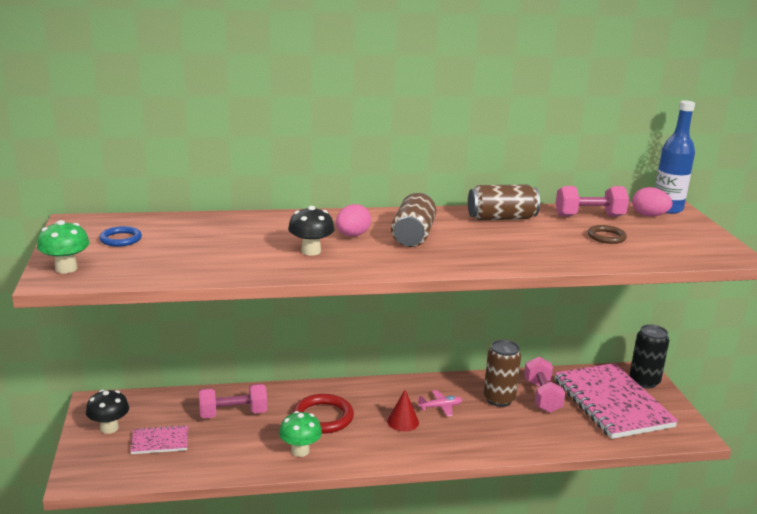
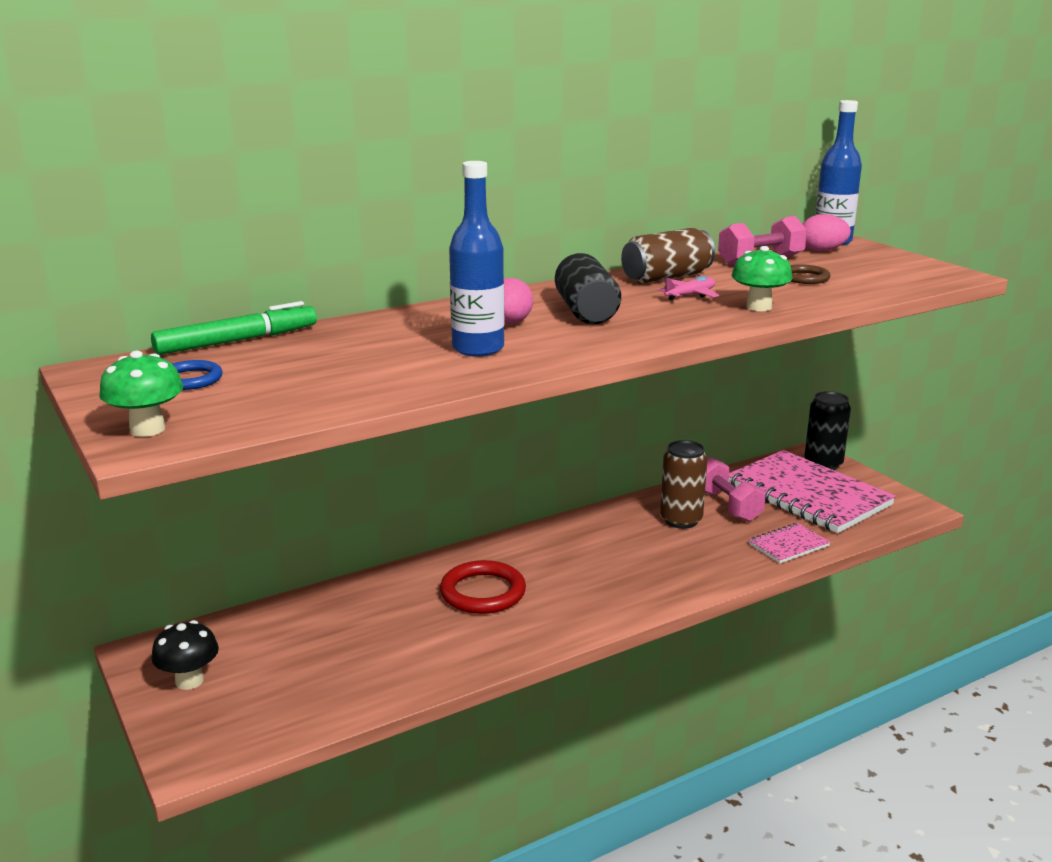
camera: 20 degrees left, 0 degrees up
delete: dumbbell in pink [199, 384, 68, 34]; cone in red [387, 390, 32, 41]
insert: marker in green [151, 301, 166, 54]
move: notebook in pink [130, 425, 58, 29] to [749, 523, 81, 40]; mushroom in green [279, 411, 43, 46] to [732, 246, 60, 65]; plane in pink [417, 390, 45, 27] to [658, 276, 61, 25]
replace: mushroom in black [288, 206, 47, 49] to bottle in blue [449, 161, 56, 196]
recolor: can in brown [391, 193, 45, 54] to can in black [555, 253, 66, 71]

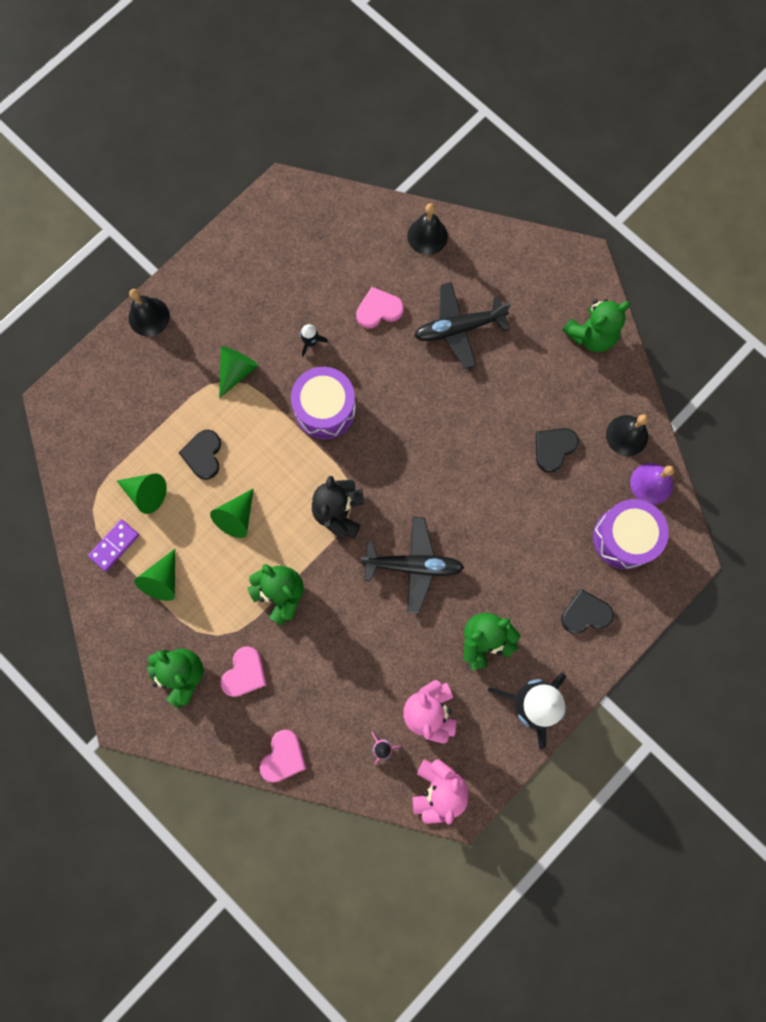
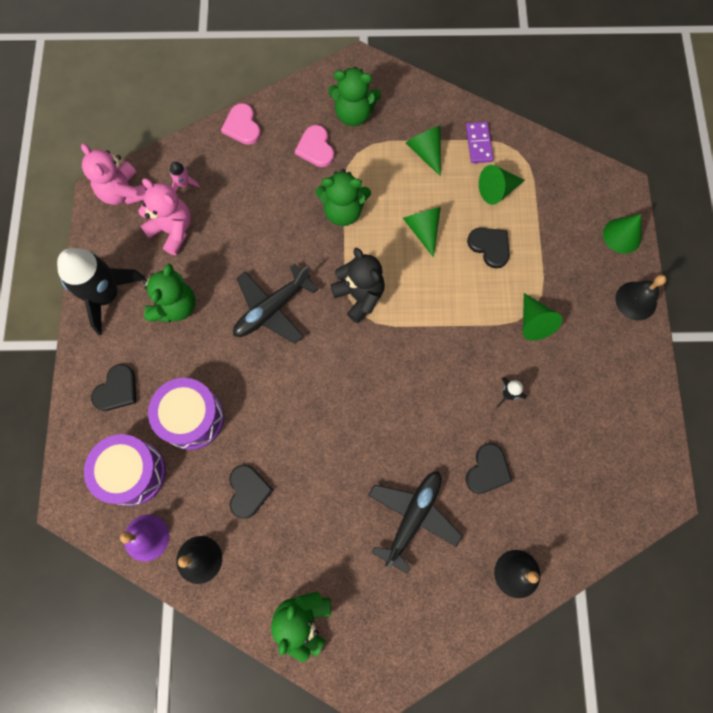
camera: 135 degrees right, 5 degrees down
insert: cone in green [603, 214, 39, 40]
move: drum in purple [291, 367, 65, 72] to [148, 378, 76, 72]
recolor: heart in pink [356, 287, 48, 41] to heart in black [466, 443, 46, 51]

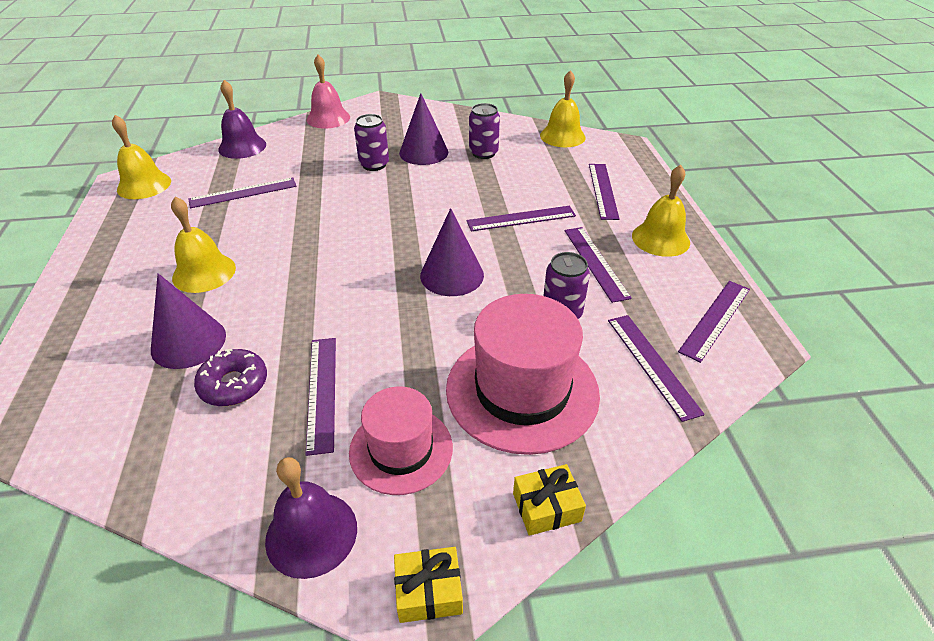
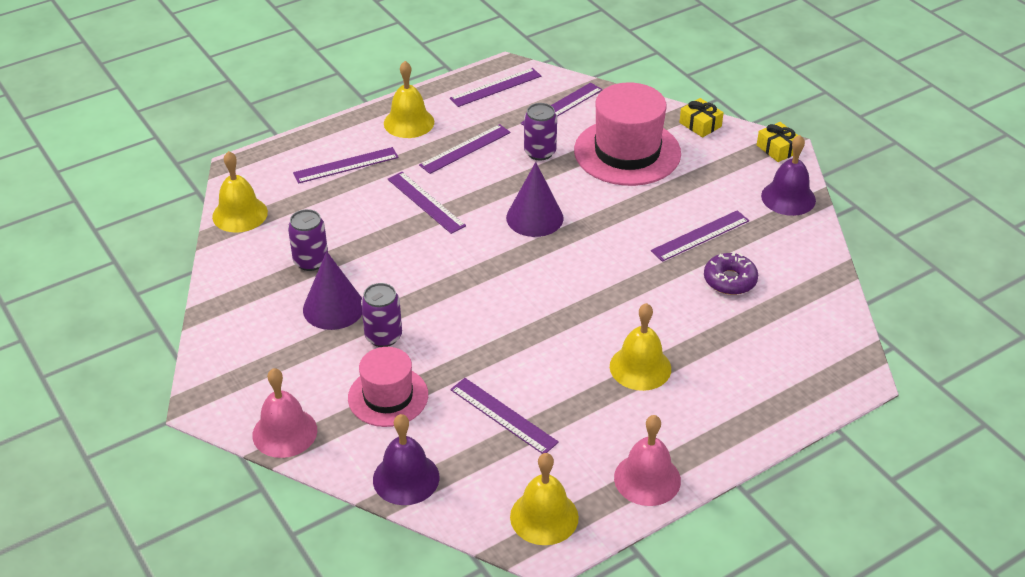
camera: 115 degrees left, 0 degrees up
delete: cone in purple [151, 273, 75, 96]
insert: bell in pink [614, 415, 67, 91]
move: hat in pink [349, 387, 104, 108] to [348, 347, 80, 80]
rotate: ruler in purple [678, 281, 72, 82] = [450, 68, 91, 39] 45 degrees counterclockwise

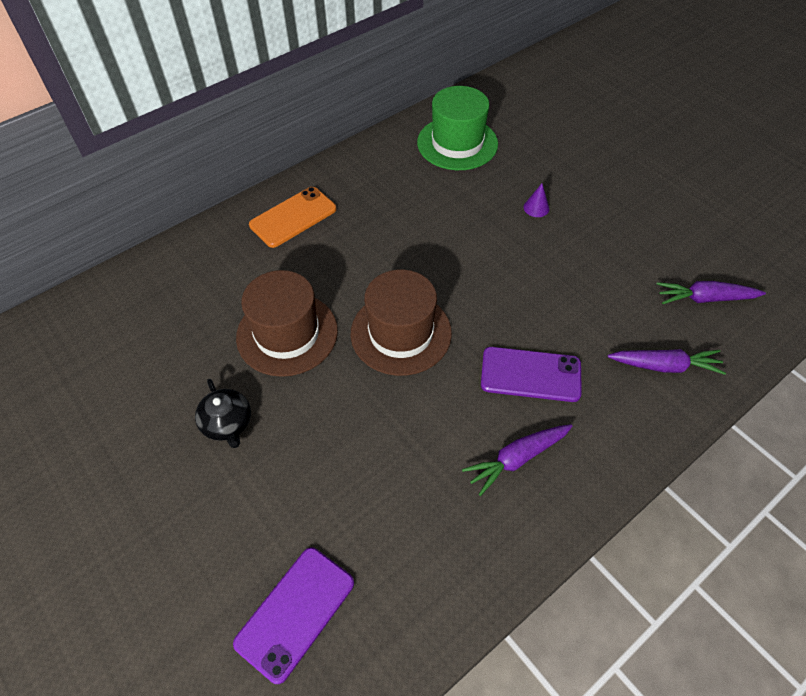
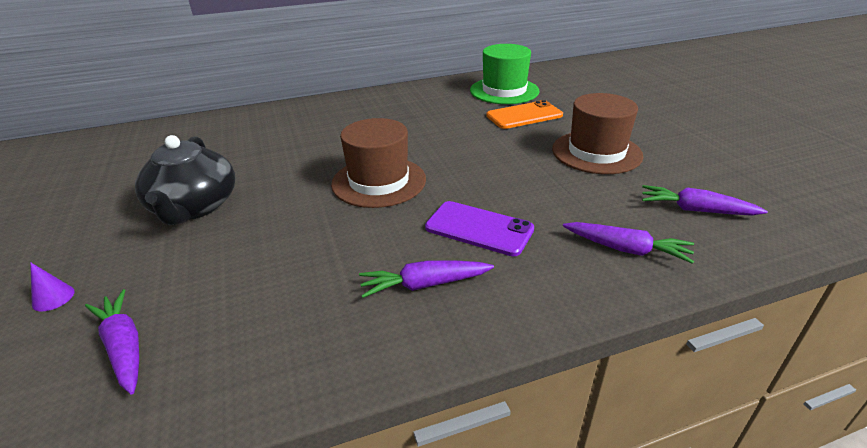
camera: 20 degrees right, 20 degrees down
move: hat in brown [236, 270, 102, 107] to [552, 93, 91, 81]; phone in orange [249, 187, 88, 61] to [486, 100, 77, 29]; cone in purple [524, 183, 25, 34] to [30, 262, 45, 49]
replace: phone in purple [233, 547, 121, 137] to carrot in purple [85, 289, 54, 106]
resize: teapot in black [195, 379, 56, 69] = [135, 135, 100, 90] x1.84

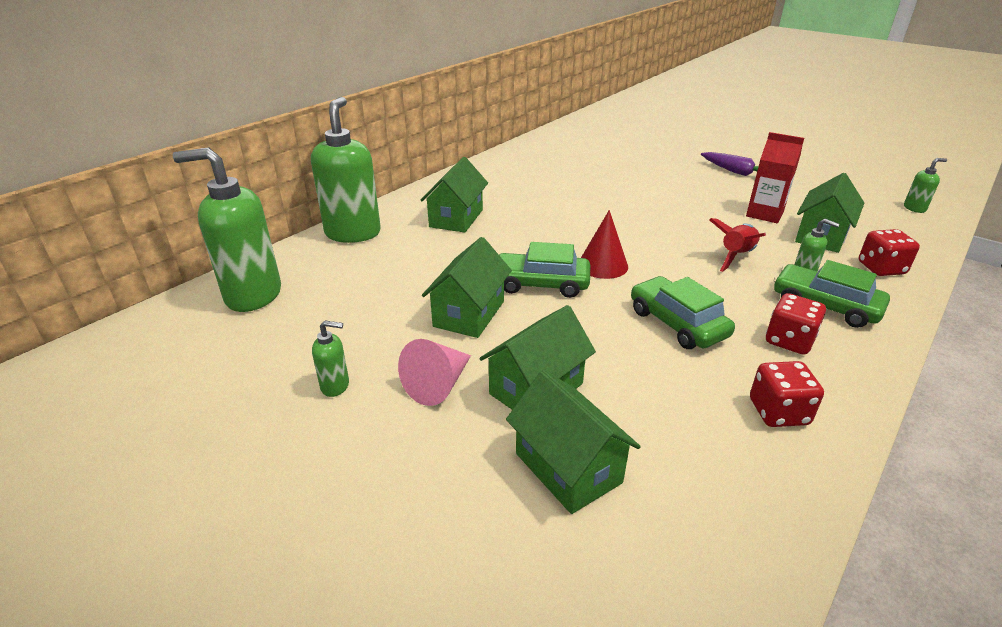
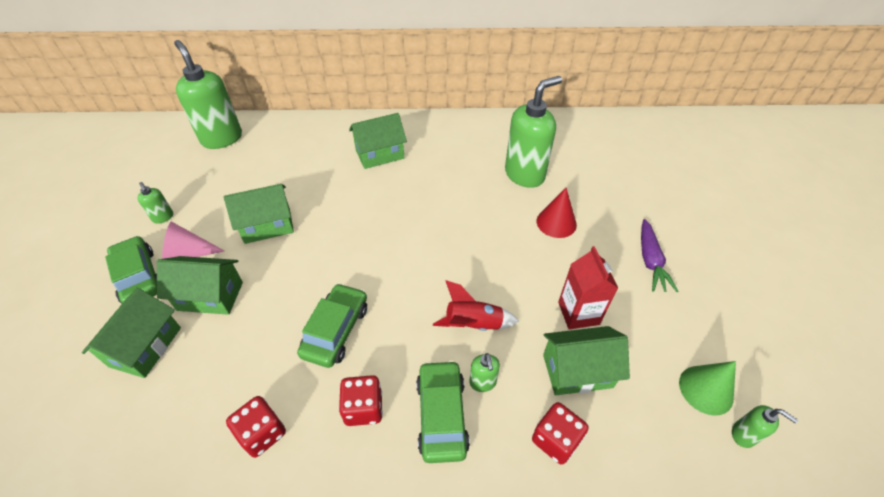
camera: 50 degrees right, 15 degrees up
insert: cone in green [679, 361, 57, 55]
move: soap dispenser in green [311, 97, 70, 146] to [505, 76, 57, 112]; car in green [499, 242, 91, 56] to [105, 236, 52, 68]; cone in red [581, 210, 47, 69] to [537, 188, 40, 50]

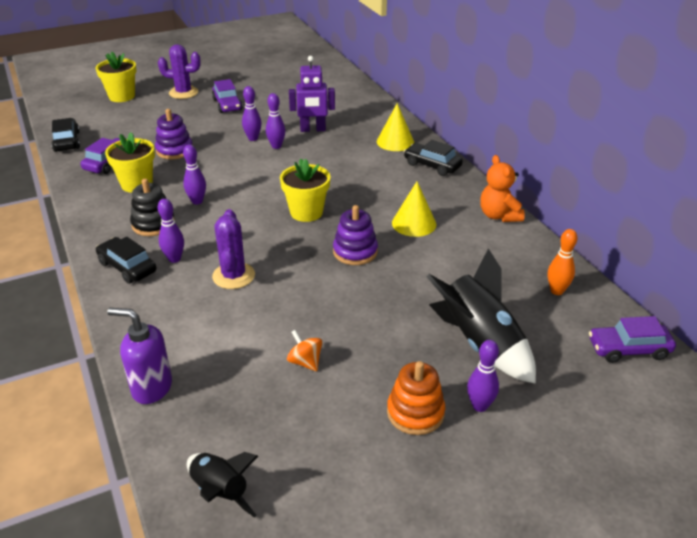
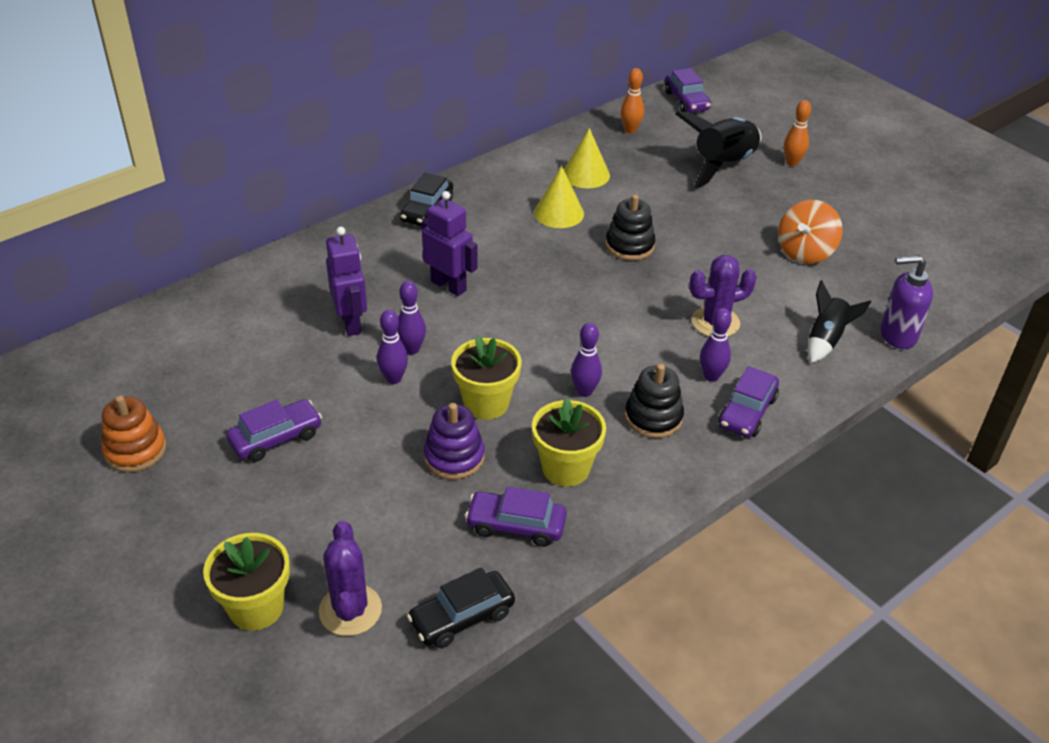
camera: 105 degrees left, 5 degrees up
delete: teddy bear in orange [480, 155, 45, 67]
insert: robot in purple [421, 191, 57, 105]
move: cactus in purple [158, 44, 43, 55] to [319, 521, 63, 115]; rocket in black [187, 452, 71, 66] to [808, 280, 63, 83]; flower pot in yellow [280, 159, 51, 63] to [451, 336, 71, 84]; cone in yellow [377, 103, 37, 48] to [564, 128, 46, 60]; stacking toy in orange [387, 361, 58, 74] to [101, 395, 66, 77]
recolor: car in black [96, 237, 60, 47] to car in purple [718, 366, 61, 71]; stacking toy in purple [333, 205, 45, 60] to stacking toy in black [605, 194, 51, 67]; bowling pin in purple [467, 340, 32, 72] to bowling pin in orange [784, 100, 27, 66]
rotate: soap dispenser in purple [107, 308, 65, 96] = [881, 255, 52, 94] 90 degrees clockwise
resize: spinning top in orange [287, 330, 36, 41] = [778, 200, 65, 64] x1.71

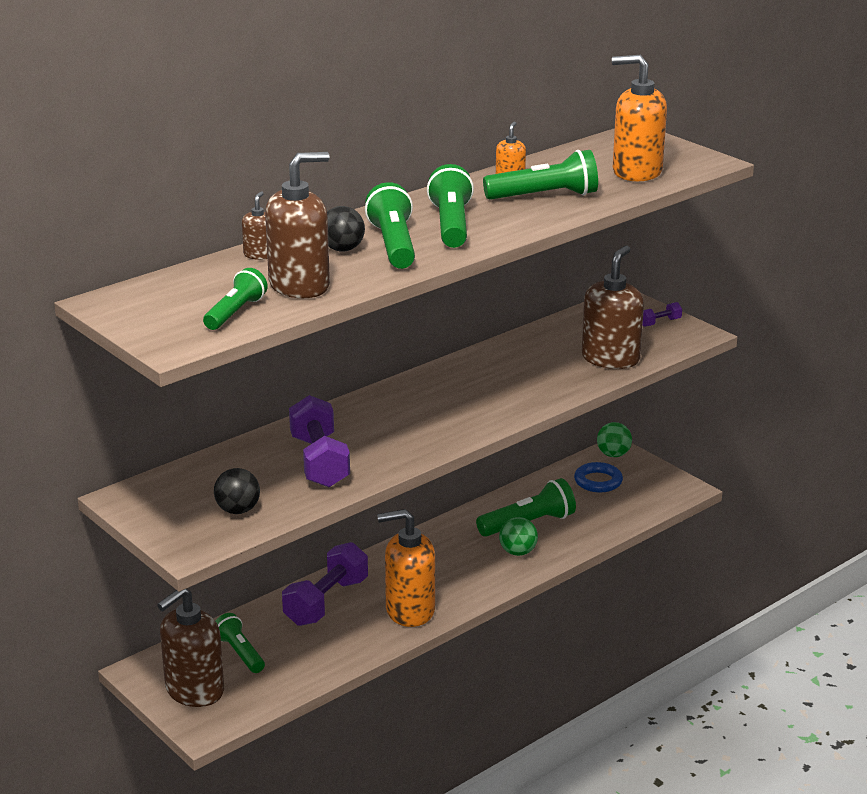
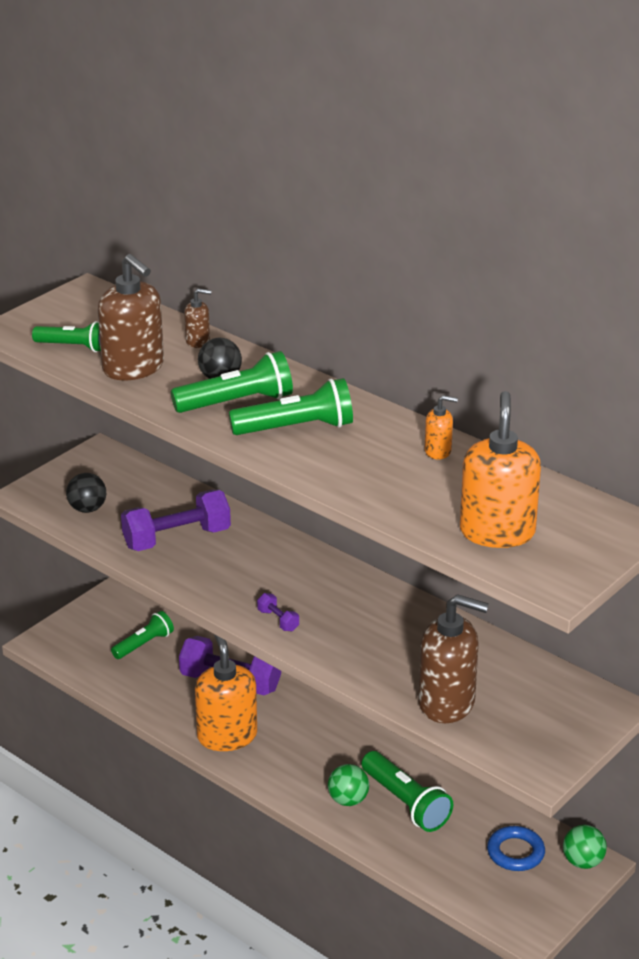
camera: 80 degrees right, 5 degrees up
delete: soap dispenser in brown [157, 589, 67, 118]; flashlight in green [483, 150, 115, 50]
move: dumbbell in purple [643, 302, 39, 25] to [257, 593, 42, 38]

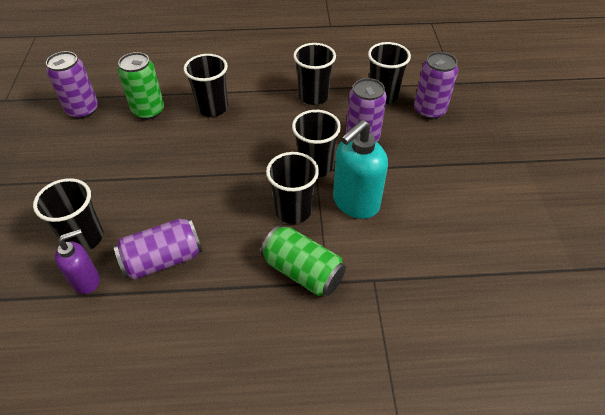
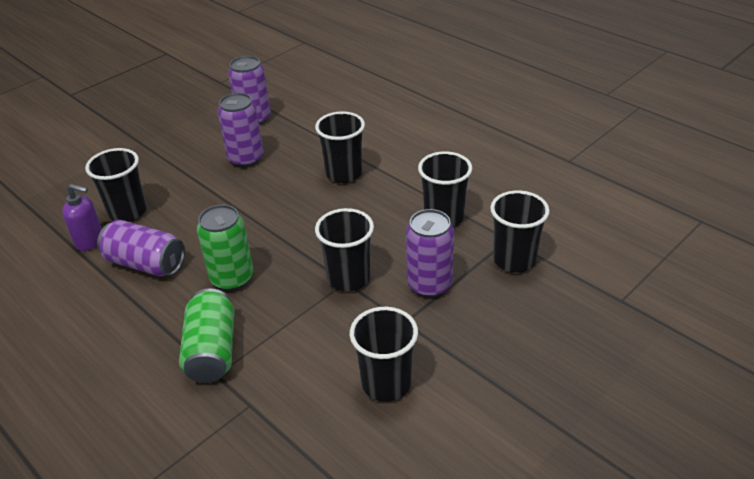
camera: 50 degrees right, 10 degrees down
delete: soap dispenser in turquoise [333, 120, 55, 99]
move: can in green [118, 52, 46, 68] to [197, 205, 56, 86]; cup in black [266, 152, 53, 72] to [350, 307, 68, 95]; can in purple [414, 52, 44, 67] to [218, 93, 46, 74]

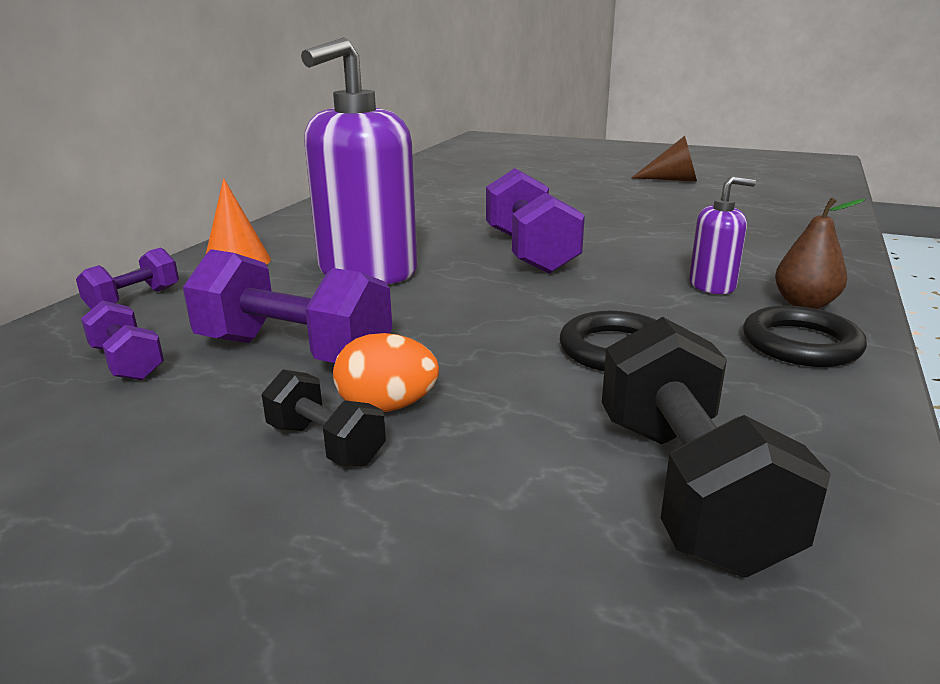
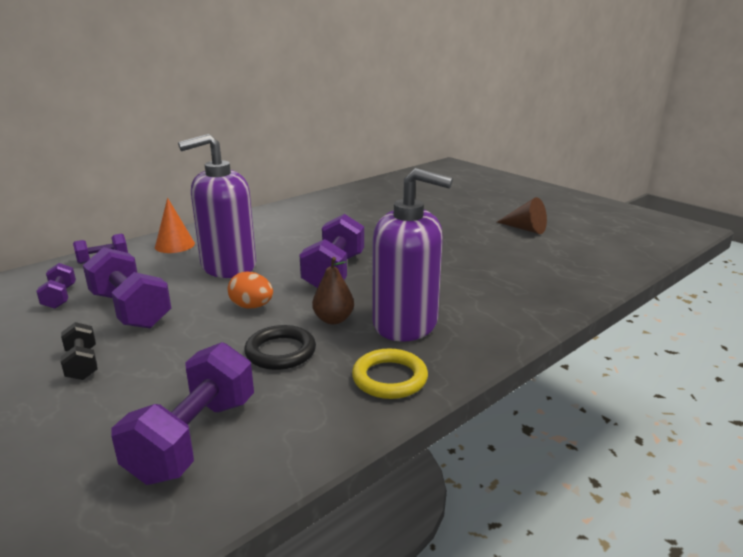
camera: 25 degrees right, 0 degrees up
move: egg in orange [333, 333, 106, 79] to [228, 271, 45, 38]; pear in brown [775, 197, 90, 112] to [312, 257, 42, 67]
recolor: dumbbell in black [602, 317, 229, 260] to dumbbell in purple [111, 342, 143, 143]; ring in black [743, 306, 124, 61] to ring in yellow [352, 349, 76, 50]
resize: soap dispenser in purple [689, 176, 67, 118] = [372, 168, 81, 174] x2.10

